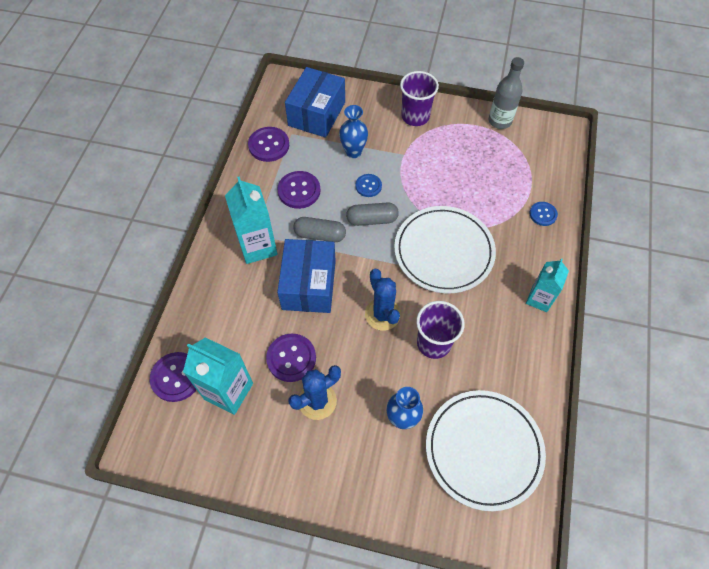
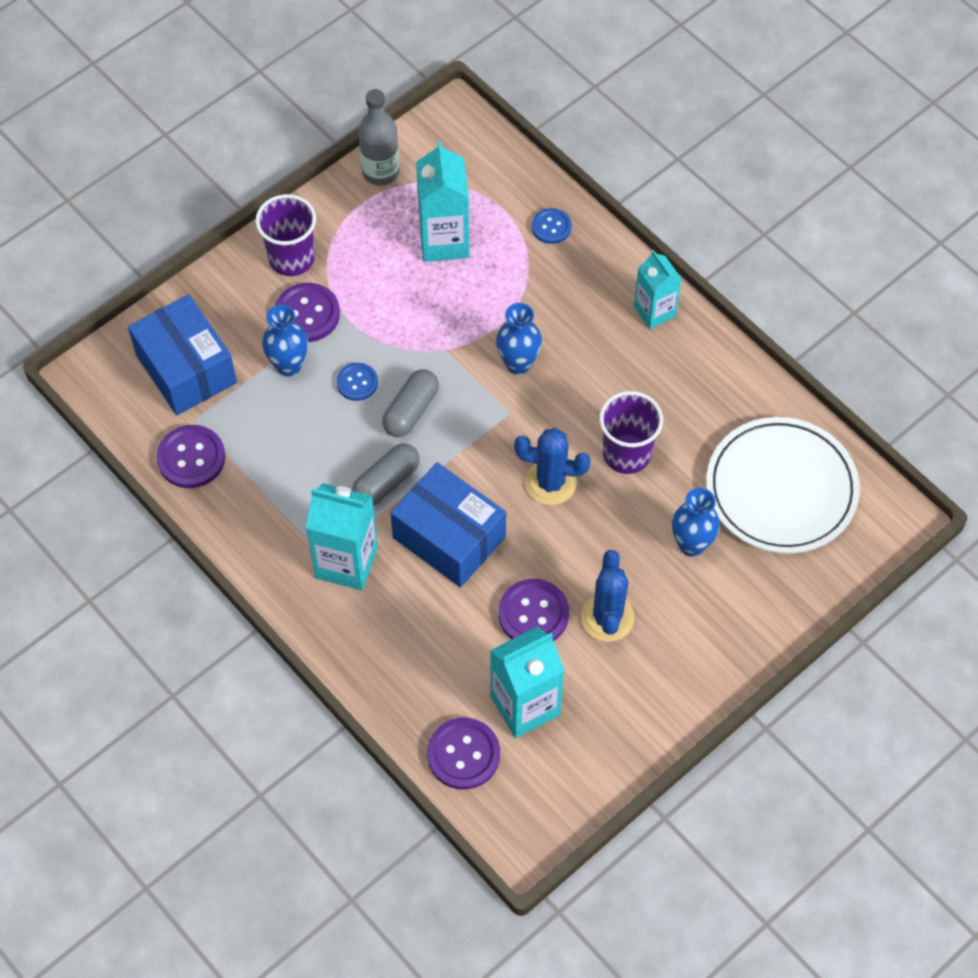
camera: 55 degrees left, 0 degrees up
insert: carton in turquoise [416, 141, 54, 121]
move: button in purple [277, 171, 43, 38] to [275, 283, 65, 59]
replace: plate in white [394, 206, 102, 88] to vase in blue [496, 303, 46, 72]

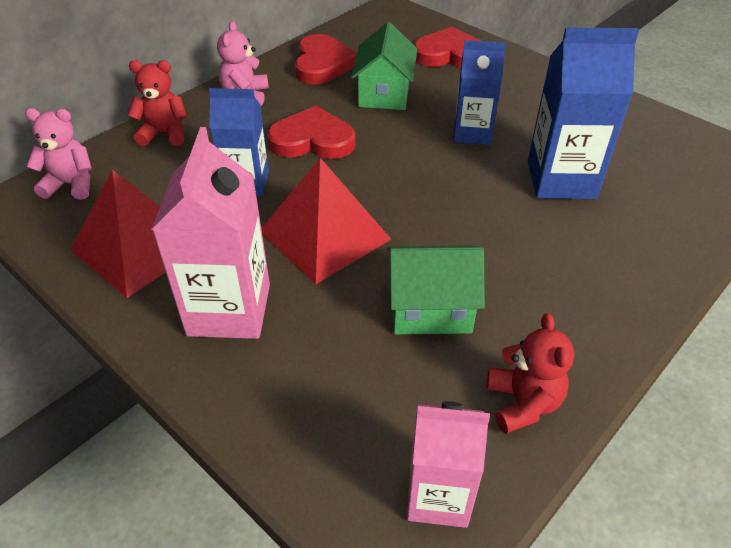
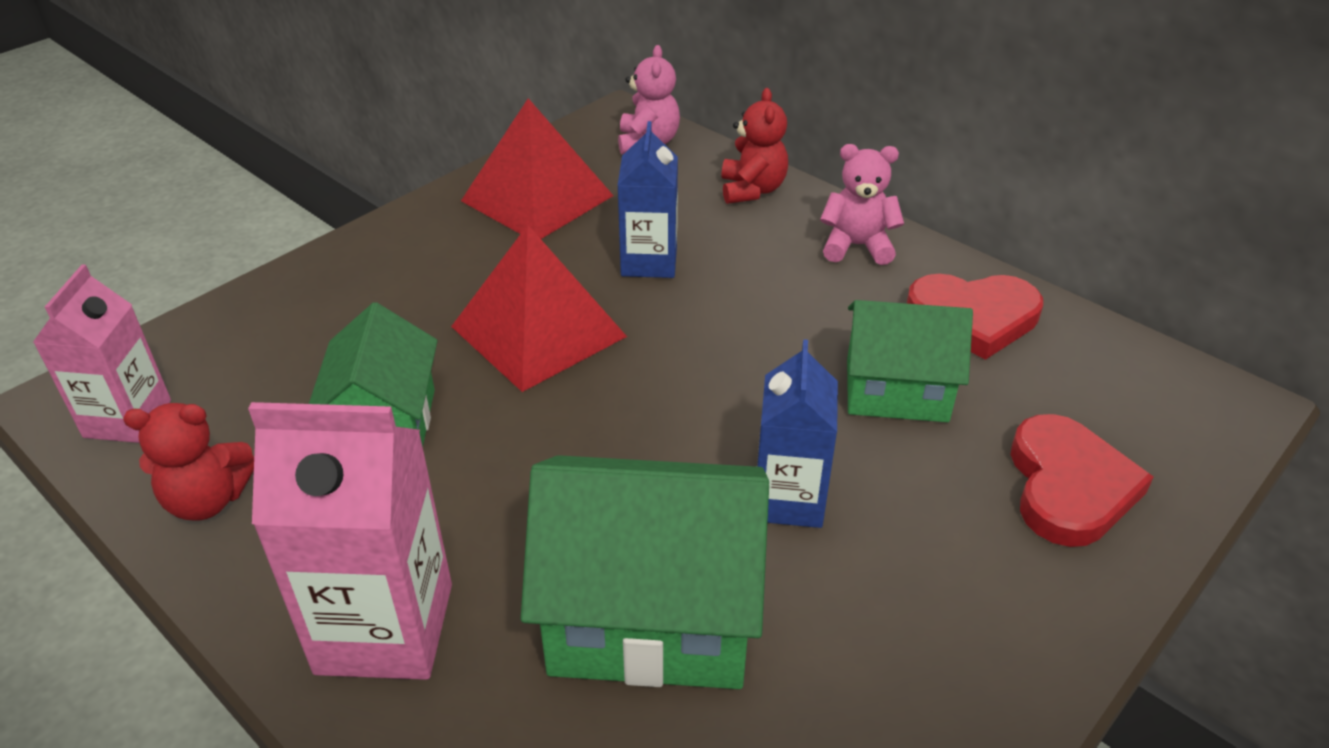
camera: 90 degrees right, 5 degrees down
delete: heart in red [267, 106, 89, 53]
move: carton in pink [151, 127, 119, 212] to [248, 402, 204, 278]
replace: carton in blue [528, 27, 111, 172] to house in green [520, 455, 249, 234]

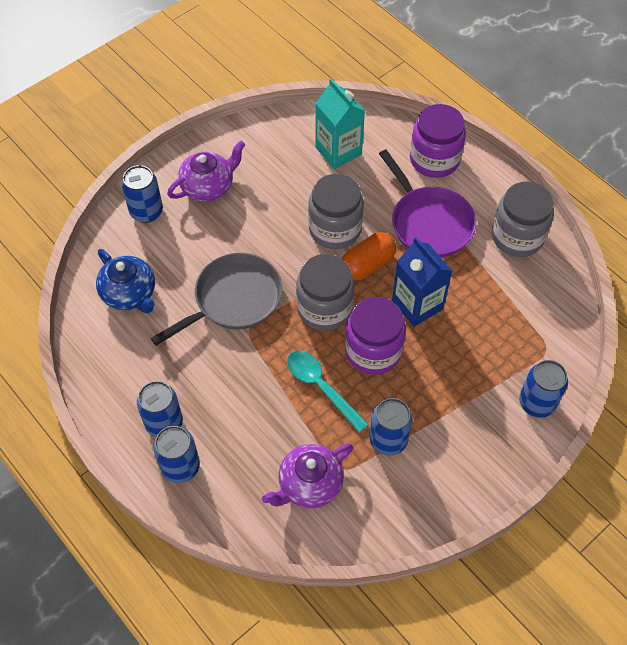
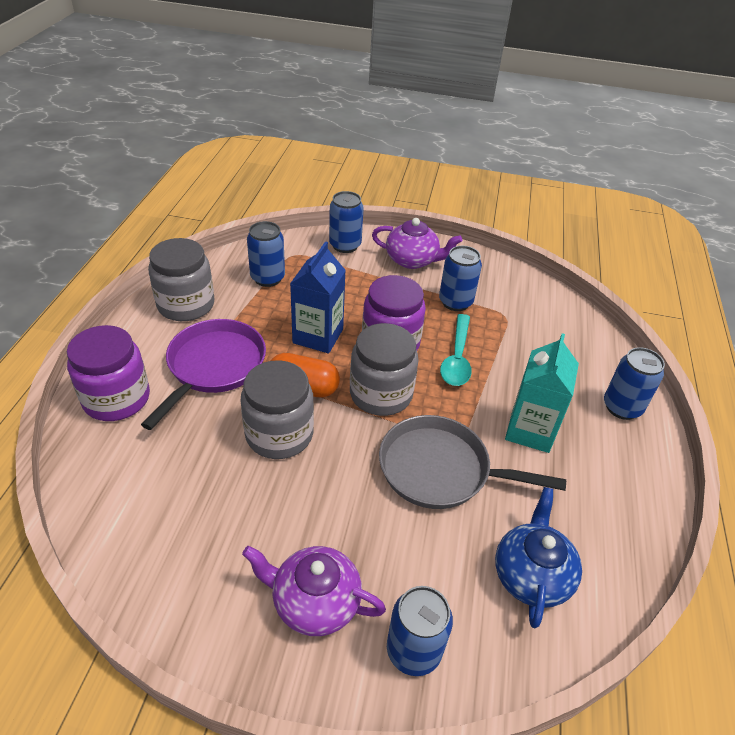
camera: 130 degrees left, 15 degrees down
move: can in blue [137, 381, 46, 56] to [247, 221, 38, 66]; teapot in purple [262, 443, 91, 65] to [372, 218, 90, 51]; carton in turquoise [315, 78, 50, 91] to [505, 333, 74, 120]

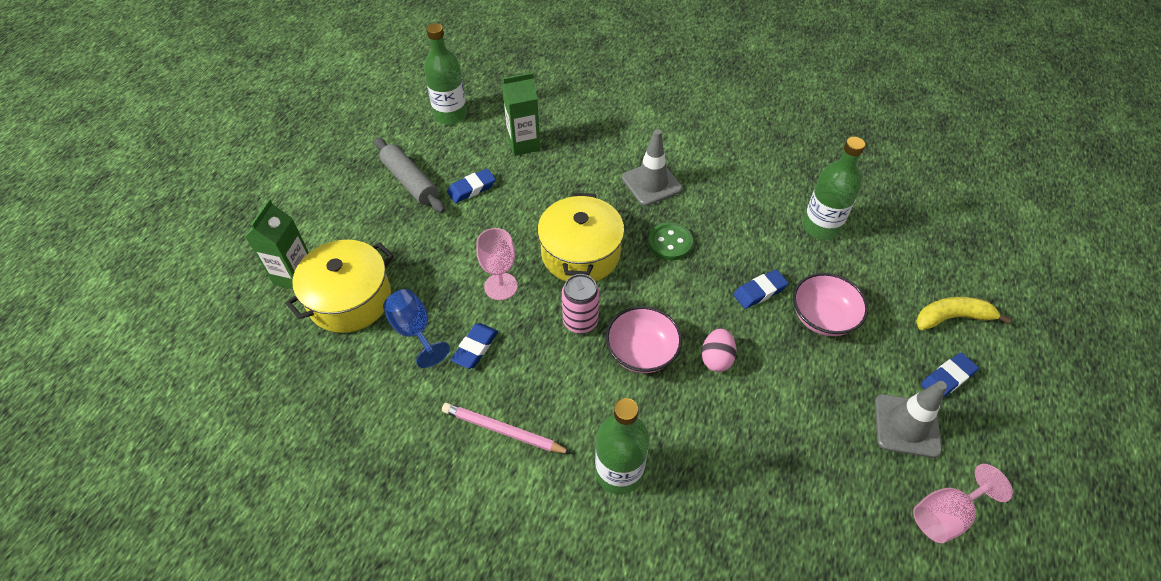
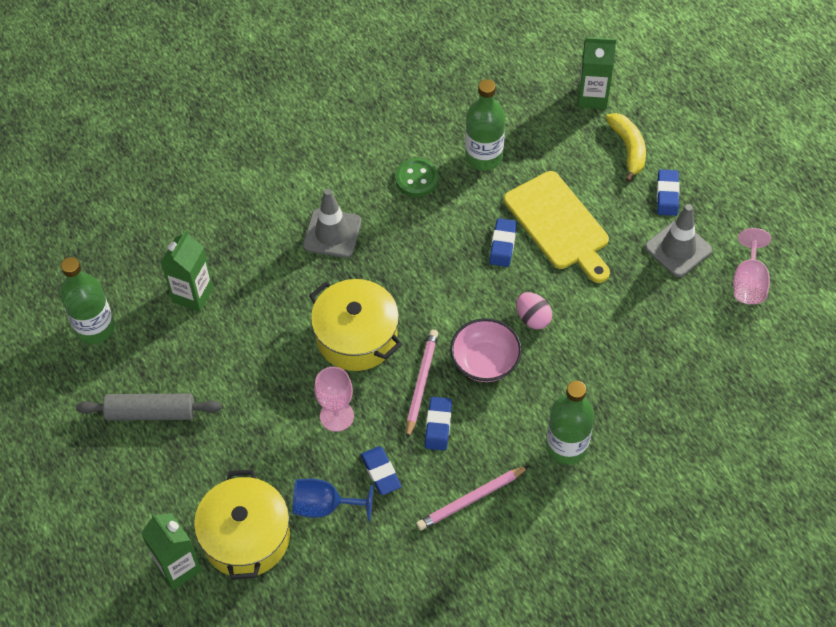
camera: 50 degrees left, 5 degrees up
insert: carton in green [578, 37, 38, 72]
move: eraser in blue [447, 169, 49, 34] to [425, 397, 27, 54]; button in green [648, 222, 45, 38] to [395, 158, 44, 39]
replace: can in pink [562, 274, 37, 60] to pencil in pink [406, 329, 32, 110]; bowl in pink [793, 273, 75, 63] to cutting board in yellow [504, 171, 106, 112]
rotate: banana in yellow [916, 297, 95, 33] = [606, 113, 40, 69] 135 degrees clockwise

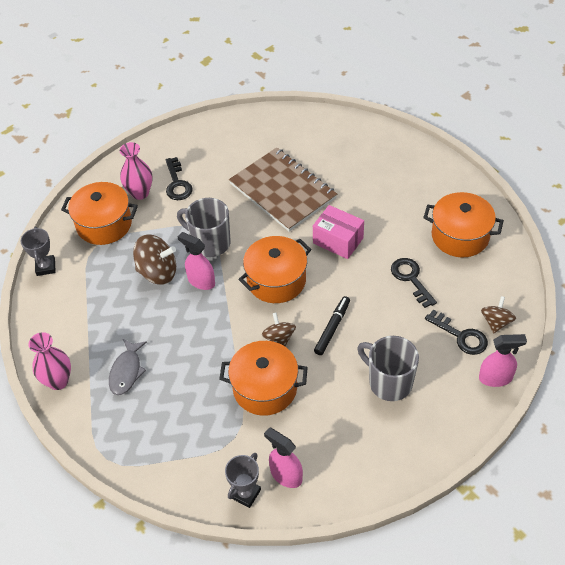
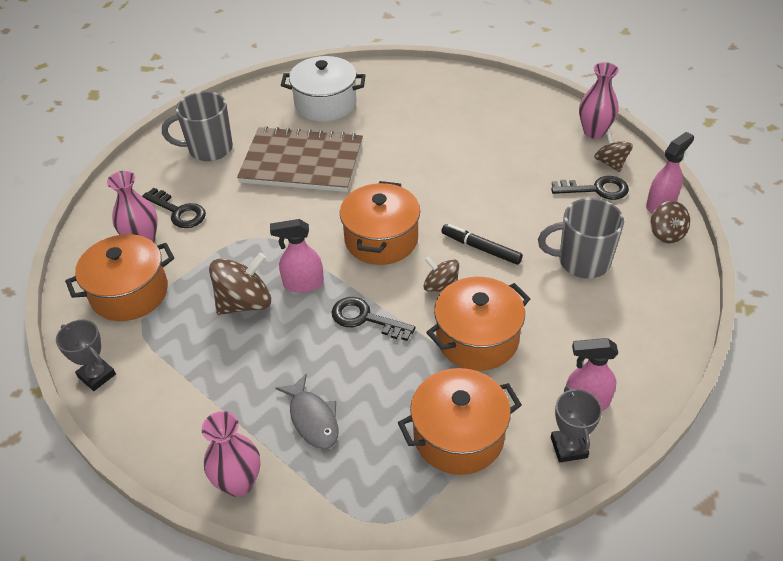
camera: 40 degrees left, 5 degrees down
delete: box in pink [313, 205, 51, 54]
insert: pot in white [281, 56, 85, 66]; vase in pink [579, 62, 40, 76]; spinning top in brown [651, 201, 39, 42]
move: mug in grey [177, 198, 54, 59] to [162, 91, 71, 70]; key in black [391, 258, 46, 50] to [332, 297, 84, 44]; pot in orange [423, 192, 81, 65] to [398, 368, 124, 107]
rotate: marker in black [314, 296, 36, 59] = [441, 224, 82, 41] 45 degrees counterclockwise

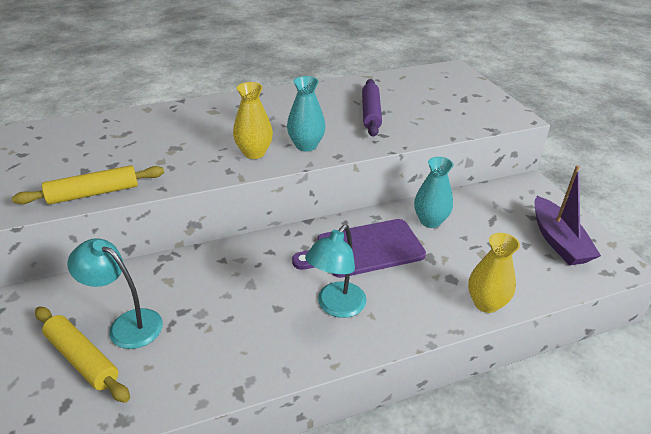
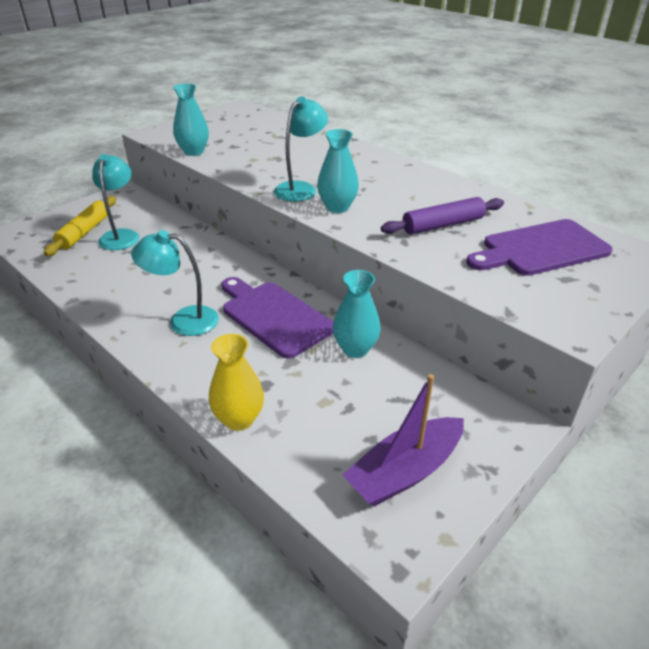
camera: 65 degrees right, 0 degrees up
insert: cutting board in purple [466, 219, 147, 57]
replace: rolling pin in yellow [12, 165, 152, 39] to vase in turquoise [173, 83, 36, 73]; vase in yellow [233, 82, 40, 77] to lamp in turquoise [274, 96, 54, 106]

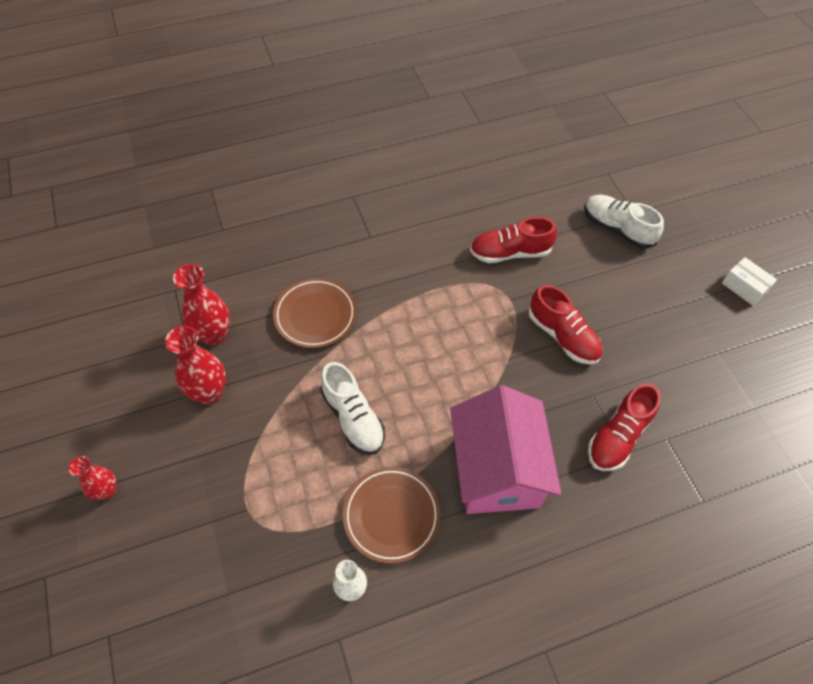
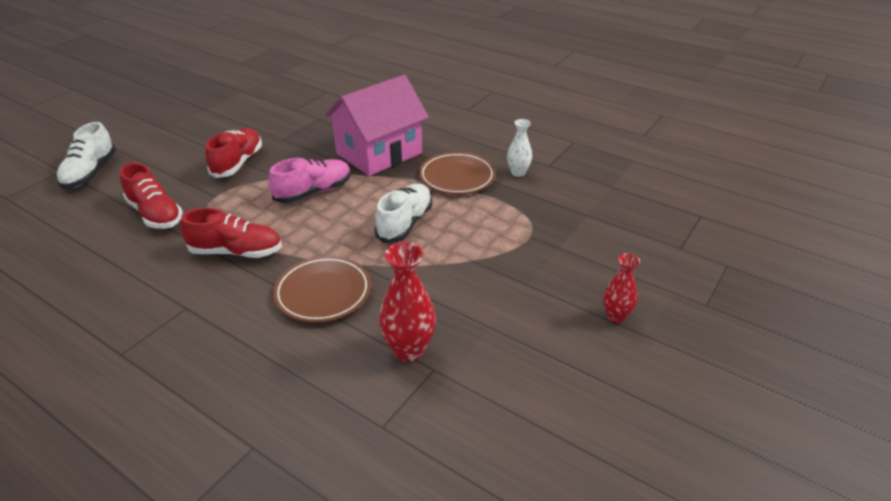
camera: 125 degrees left, 20 degrees down
delete: vase in red [165, 326, 61, 78]; box in white [722, 257, 55, 49]
insert: shoe in pink [268, 158, 83, 45]
move: shoe in red [588, 383, 73, 88] to [180, 208, 102, 50]

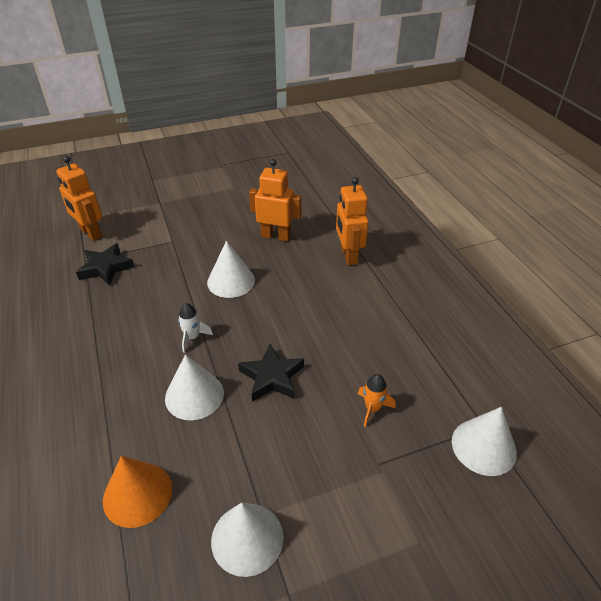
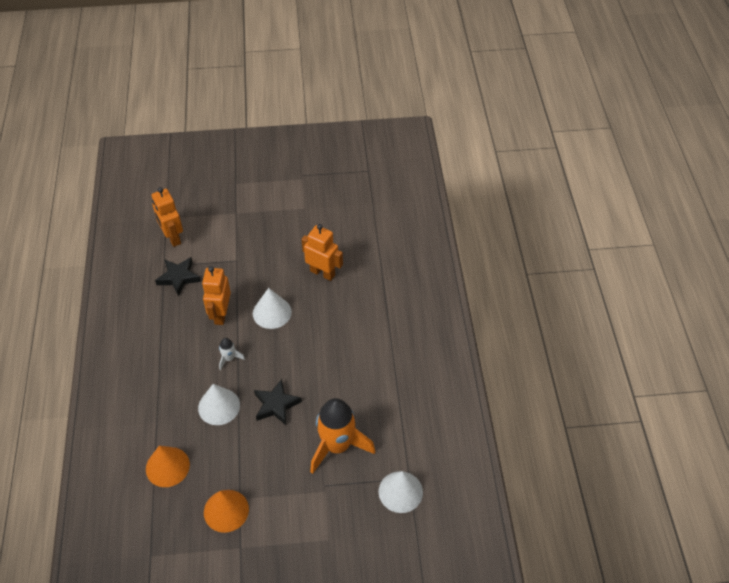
camera: 15 degrees right, 10 degrees up
move: robot in orange [336, 177, 32, 89] to [202, 266, 29, 59]
recolor: cone in white [211, 502, 73, 75] to cone in orange [204, 490, 45, 43]
resize: rocket in orange [358, 374, 38, 53] = [310, 398, 65, 76] x2.32

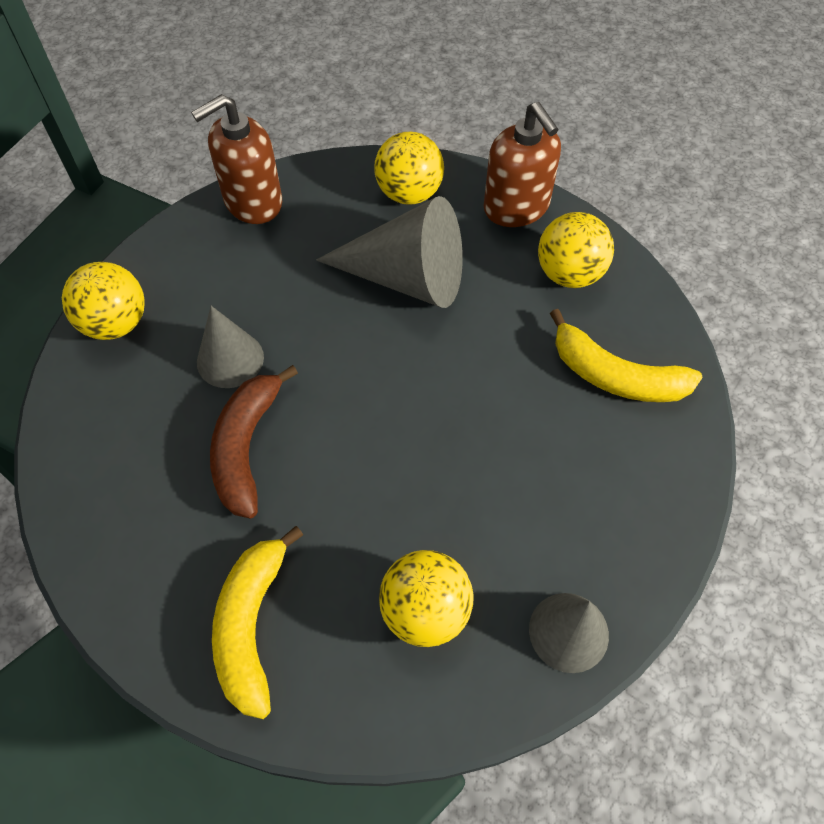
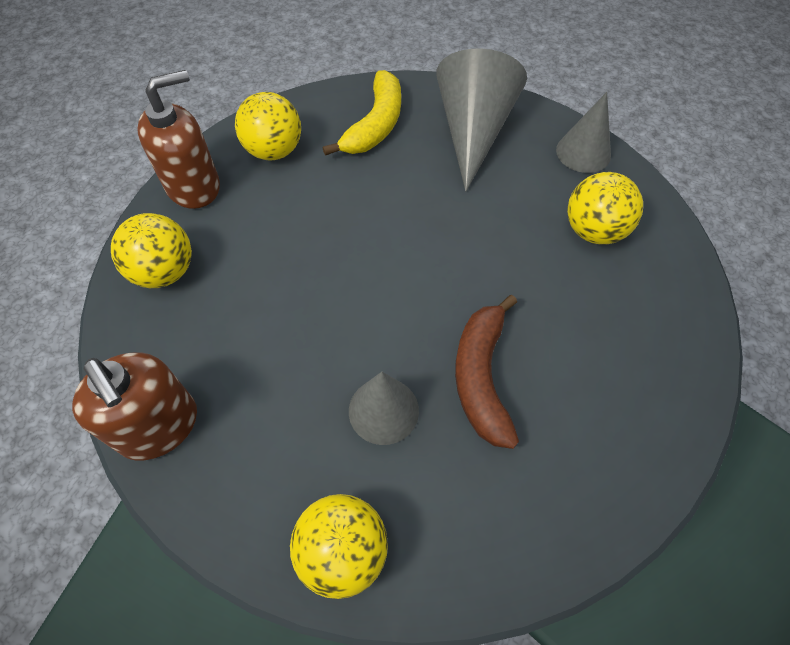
camera: 95 degrees left, 0 degrees up
delete: banana in yellow [212, 526, 91, 193]
move: cone in grey [316, 196, 147, 112] to [436, 48, 91, 143]
rotate: banana in brown [210, 365, 88, 154] = [455, 295, 64, 154] 90 degrees clockwise

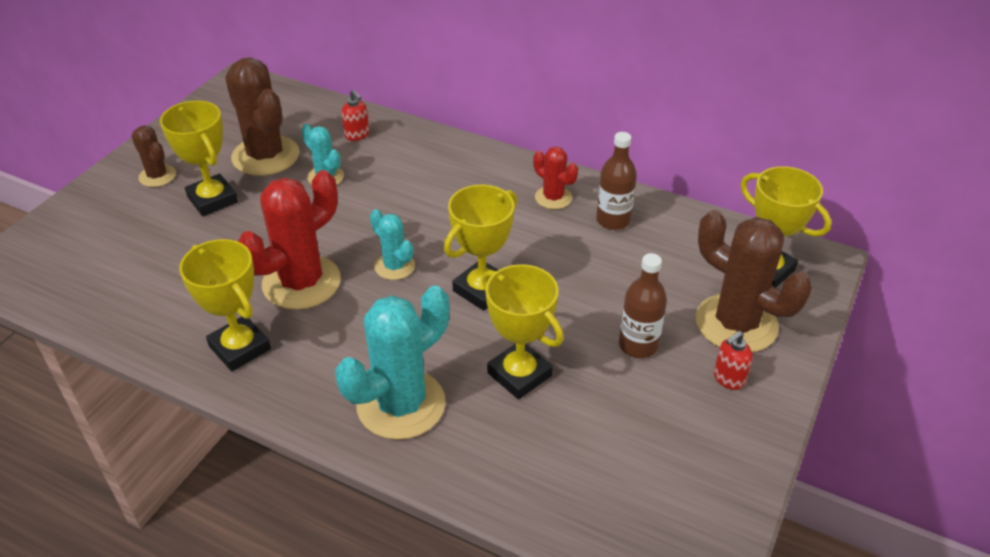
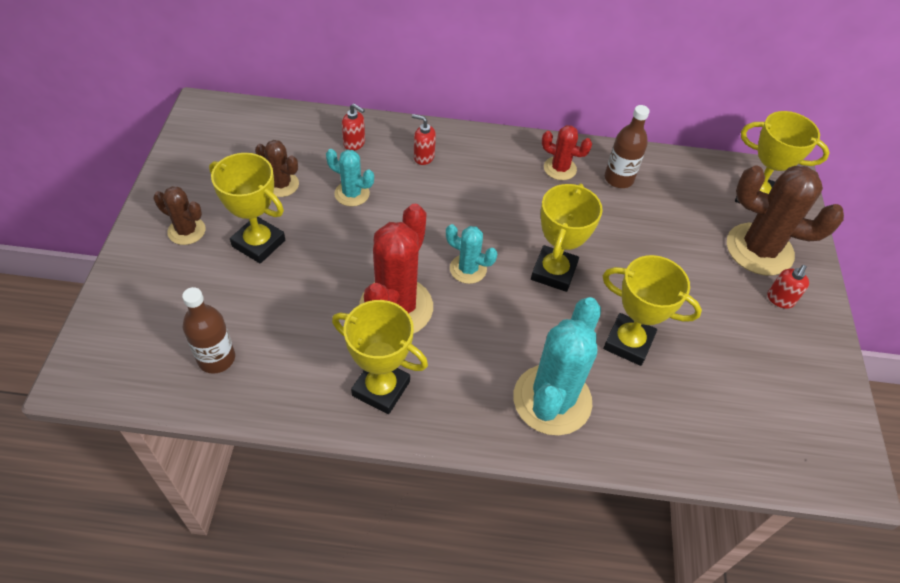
camera: 25 degrees left, 10 degrees up
insert: soap dispenser in red [412, 114, 24, 51]
move: bottle in brown [619, 253, 48, 105] to [182, 287, 53, 87]
resize: cactus in brown [225, 58, 74, 118] = [255, 140, 44, 57] x0.53

